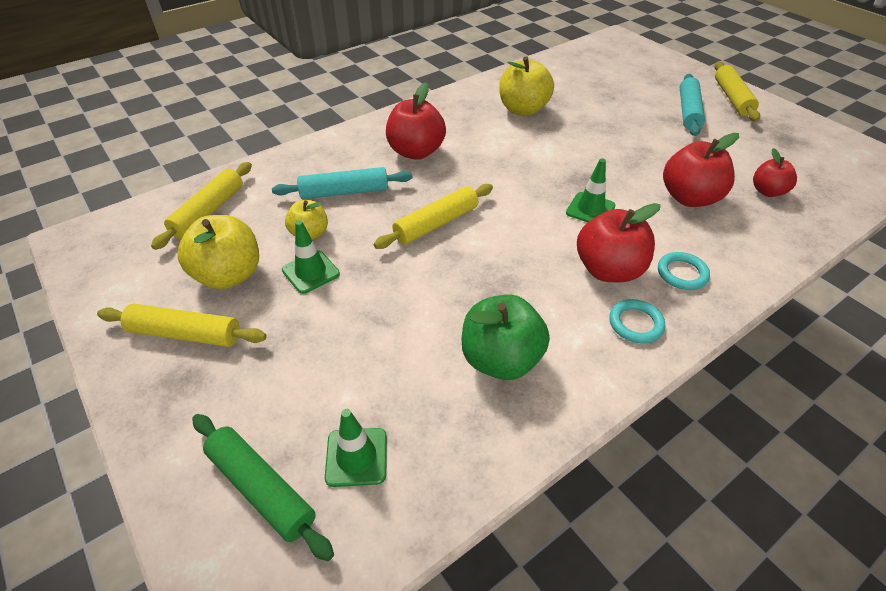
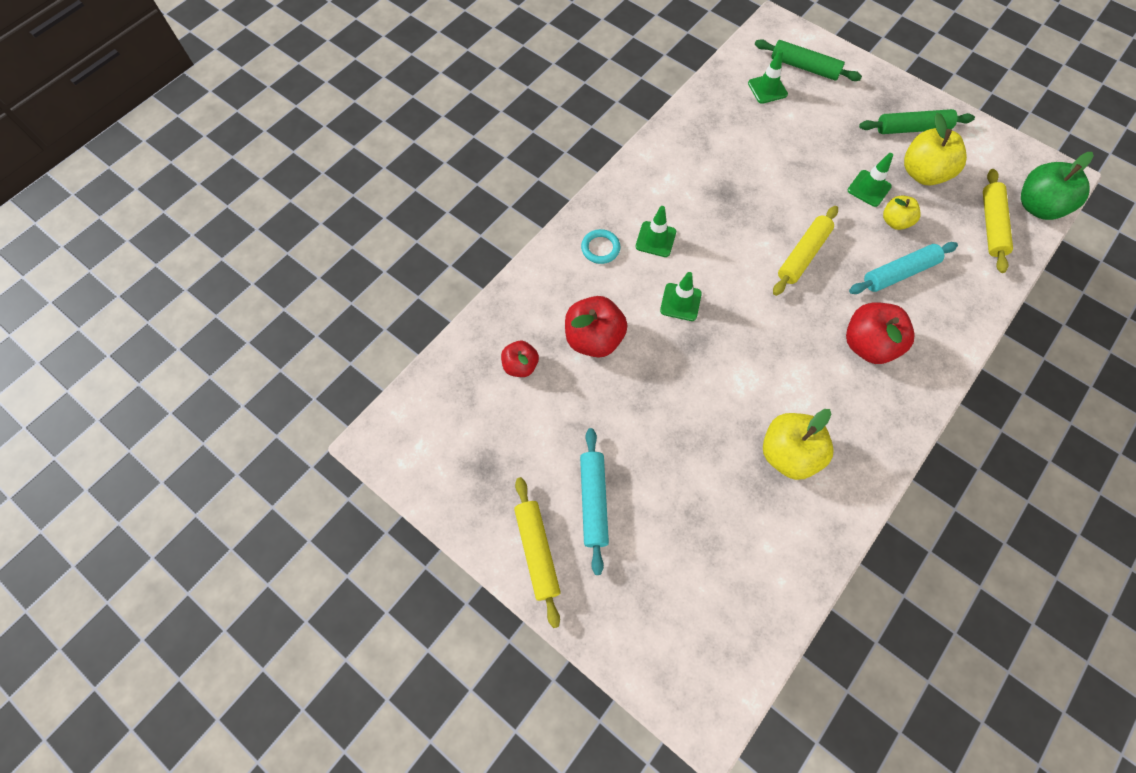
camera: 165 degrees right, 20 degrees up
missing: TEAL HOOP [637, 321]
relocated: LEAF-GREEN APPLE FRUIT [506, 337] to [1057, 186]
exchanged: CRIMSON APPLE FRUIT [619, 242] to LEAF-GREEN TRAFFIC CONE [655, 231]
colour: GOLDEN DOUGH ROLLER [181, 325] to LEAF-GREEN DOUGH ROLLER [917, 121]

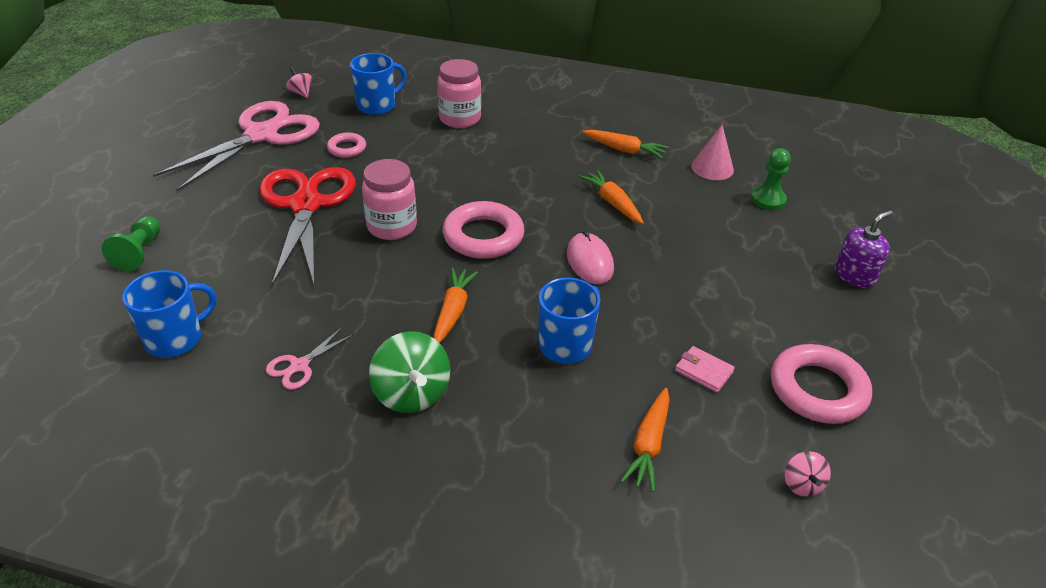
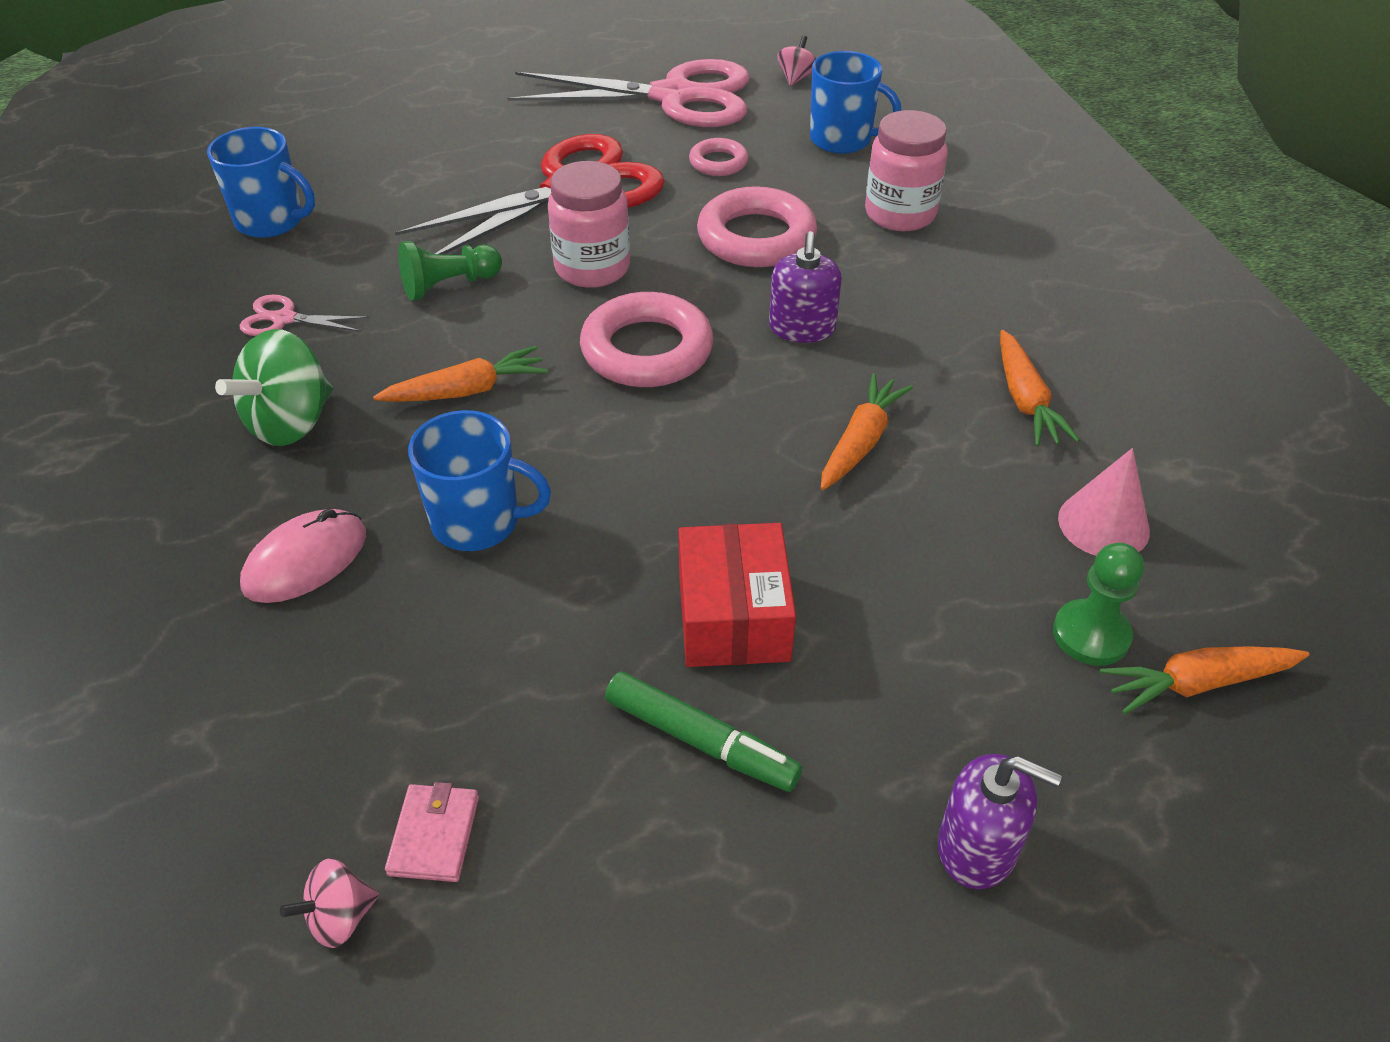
camera: 60 degrees right, 5 degrees up
appeared: LEAF-GREEN MARKER PEN [703, 732]; CRIMSON BOX [737, 595]; ROYAL PURPLE SOAP DISPENSER [805, 287]
relocated: PINK PC MOUSE [590, 257] to [303, 556]; PINK CARD WALLET [705, 369] to [432, 832]; LEAF-GREEN CHESS PAWN [131, 243] to [450, 271]; PINK HOOP [821, 384] to [757, 226]; ORANGE-COLOURED ROOT VEGETABLE [645, 440] to [1205, 680]

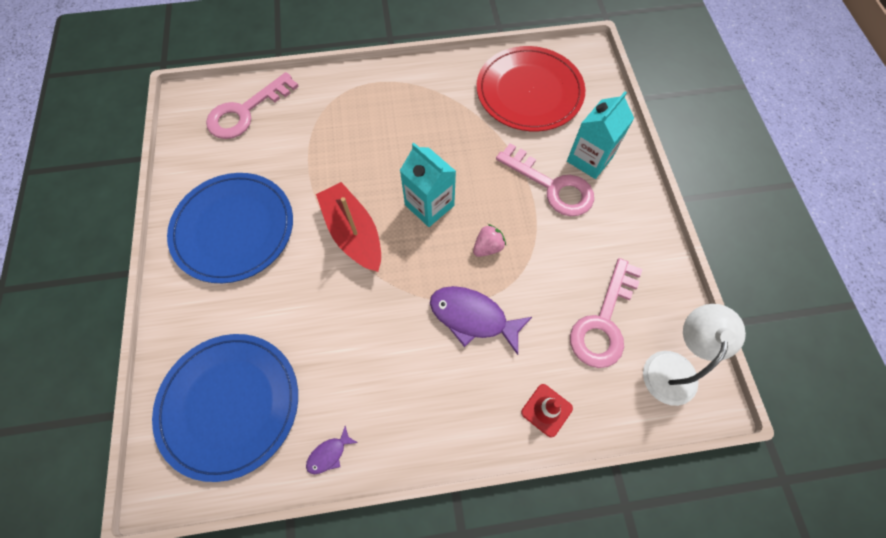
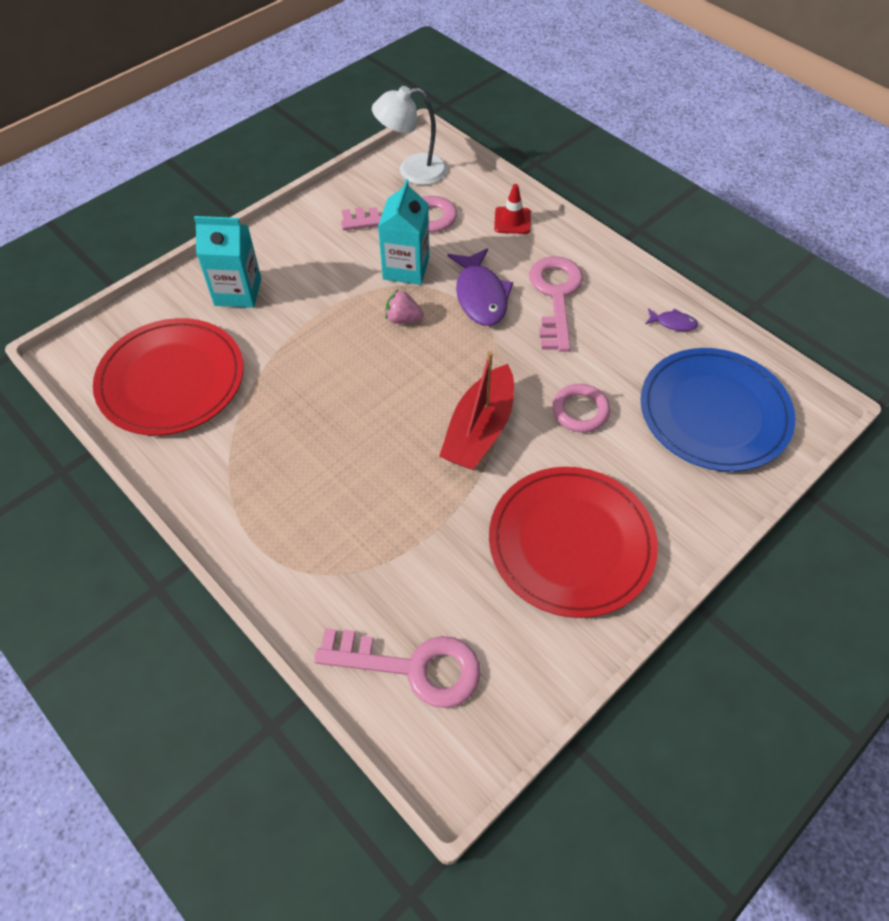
camera: 125 degrees left, 10 degrees down
appeared: PINK HOOP [581, 408]
relocated: TEAL JUICE CARTON [428, 185] to [403, 232]; PINK KEY [545, 179] to [556, 304]
colour: BLUE PLATE [230, 228] to CRIMSON PLATE [573, 542]

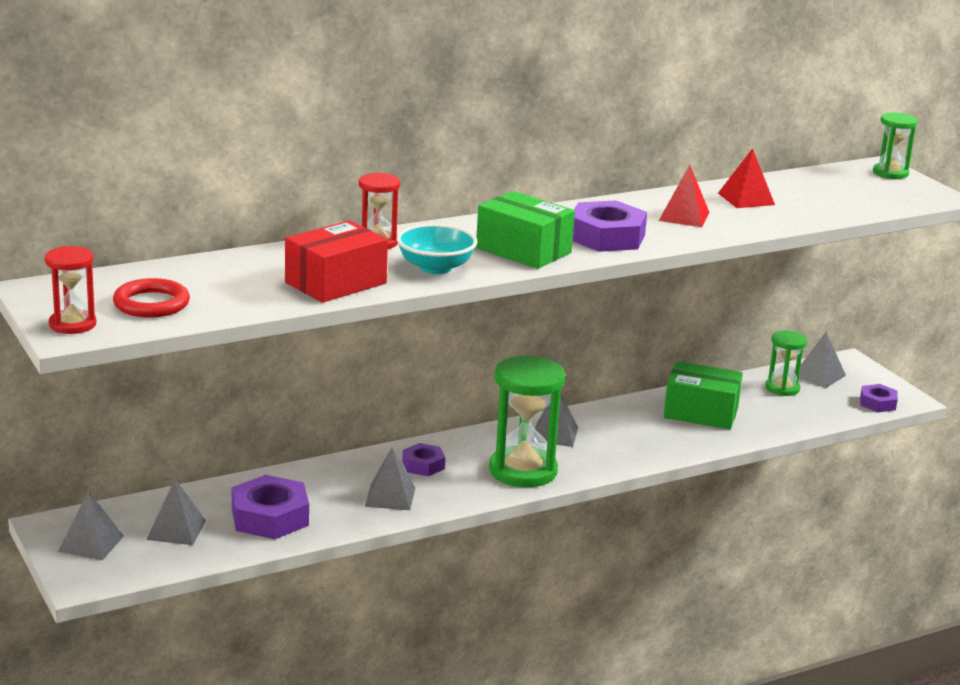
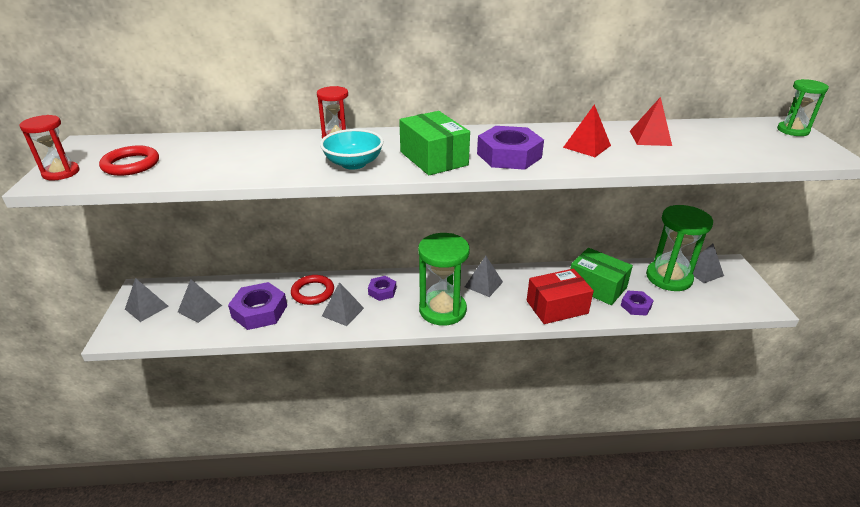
camera: 25 degrees right, 10 degrees up
appeared: CRIMSON HOOP [312, 290]
relocated: CRIMSON BOX [336, 261] to [560, 296]; ROYAL PURPLE HEX NUT [879, 398] to [637, 303]
size: LEAF-GREEN HOURGLASS [786, 363] = [679, 248] x1.79

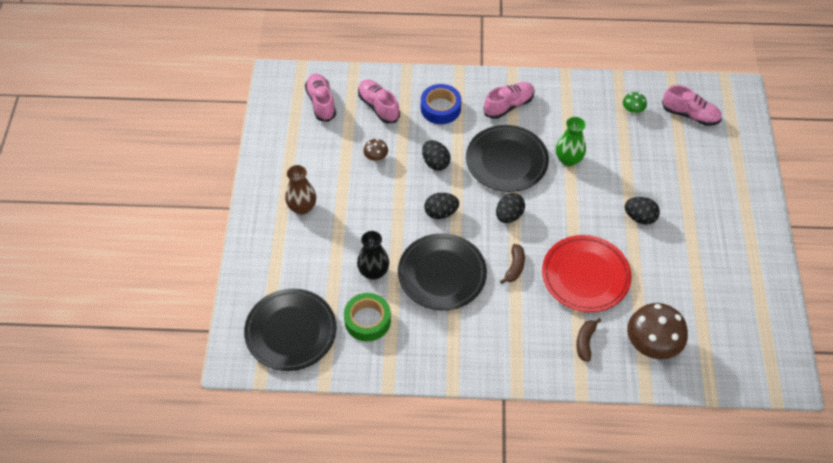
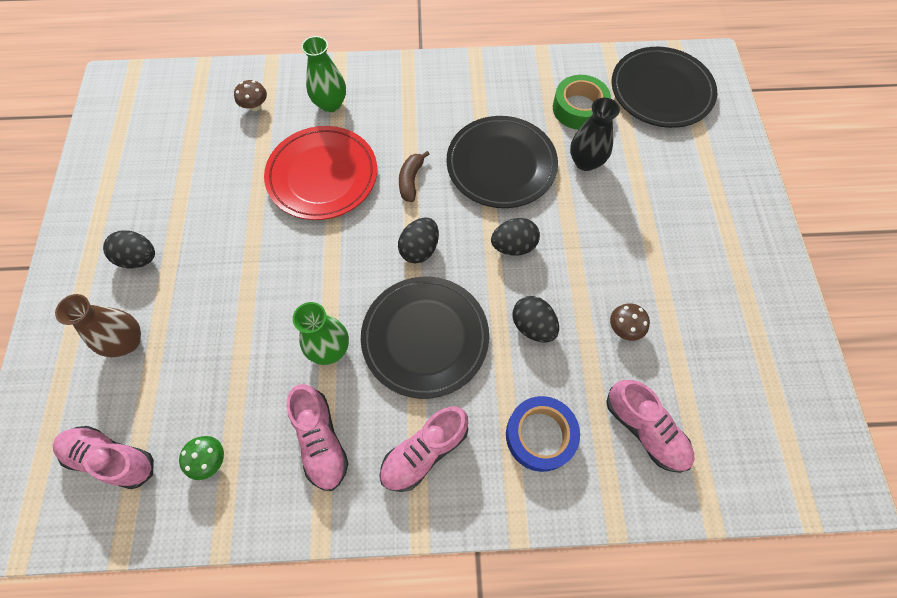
camera: 175 degrees right, 10 degrees up
relocated: BROWN VASE [300, 190] to [98, 325]; EBONY EGG [642, 210] to [129, 249]; PINK LACE-UP SHOE [320, 98] to [317, 437]
exchanged: BROWN BANANA [588, 340] to LEAF-GREEN VASE [323, 74]
size: BROWN MUSHROOM [657, 331] = [250, 95] x0.47

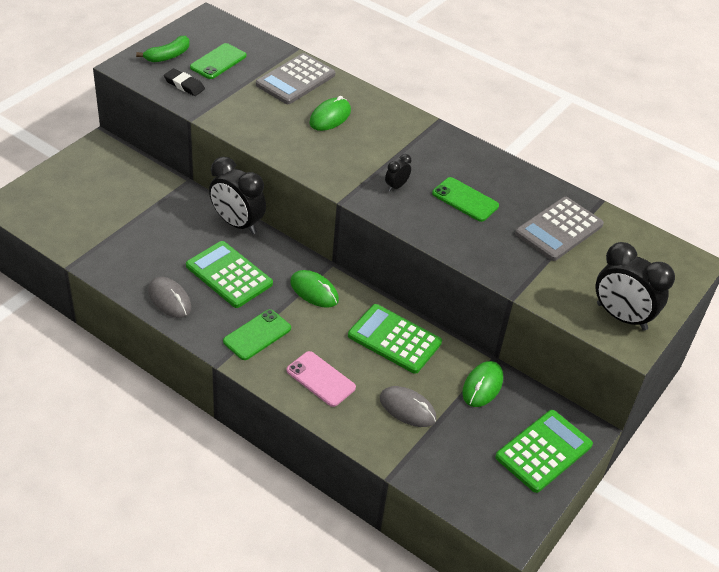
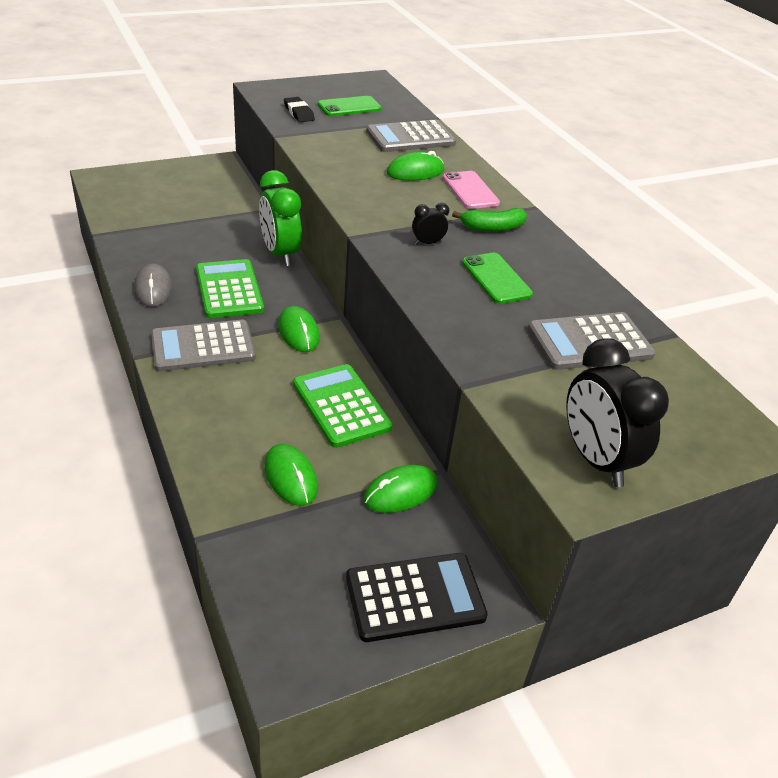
camera: 30 degrees right, 5 degrees down
relocated: PINK SMARTPHONE [321, 379] to [471, 190]; LEAF-GREEN BANANA [162, 49] to [489, 220]
exchanged: LEAF-GREEN SMARTPHONE [257, 334] to GRAY CALCULATOR [203, 346]
colour: EBONY CLOCK [237, 196] to LEAF-GREEN CLOCK [280, 218]; GRAY PC MOUSE [408, 406] to LEAF-GREEN PC MOUSE [291, 475]; LEAF-GREEN CALCULATOR [544, 451] to EBONY CALCULATOR [417, 597]

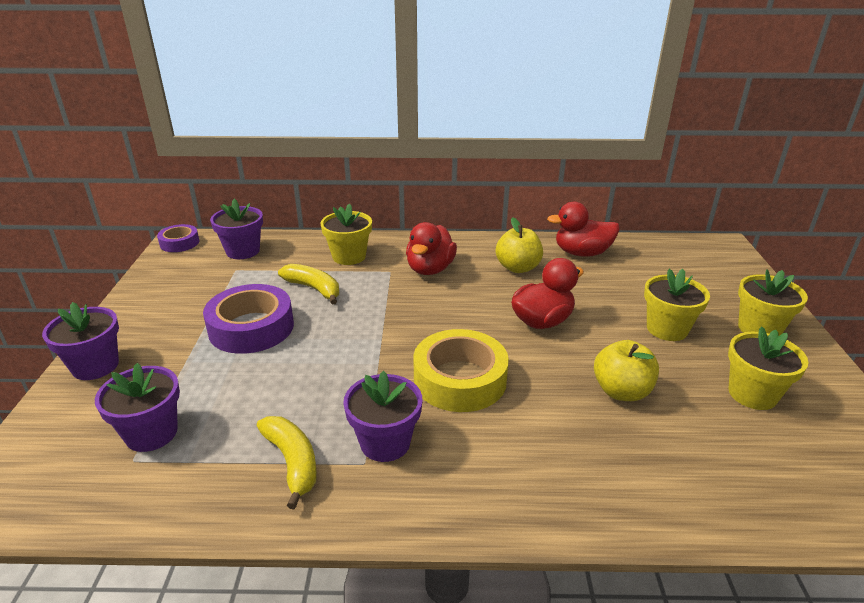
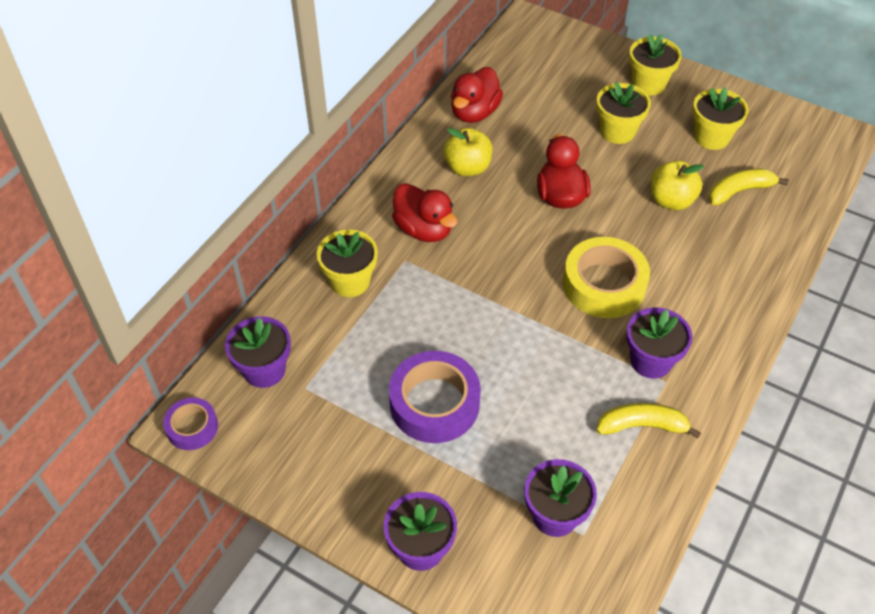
camera: 60 degrees left, 20 degrees up
relocated: GOLDEN BANANA [308, 284] to [749, 187]

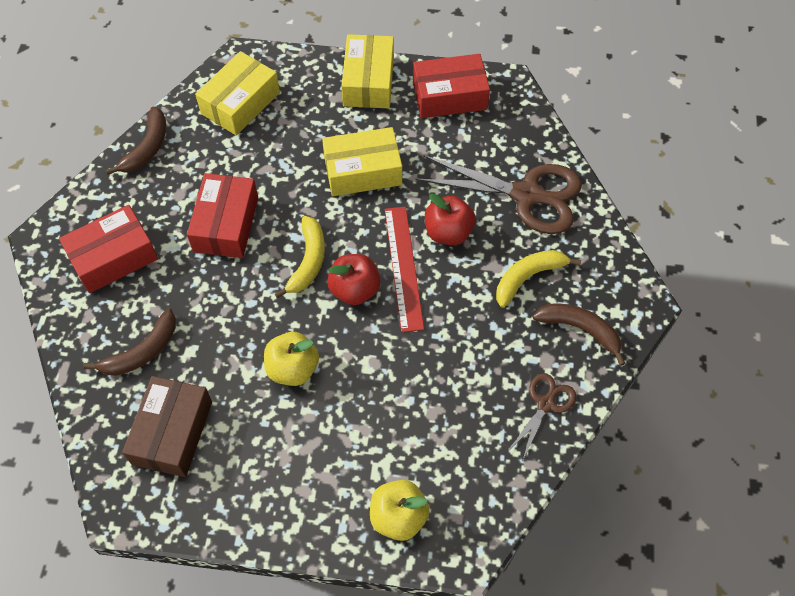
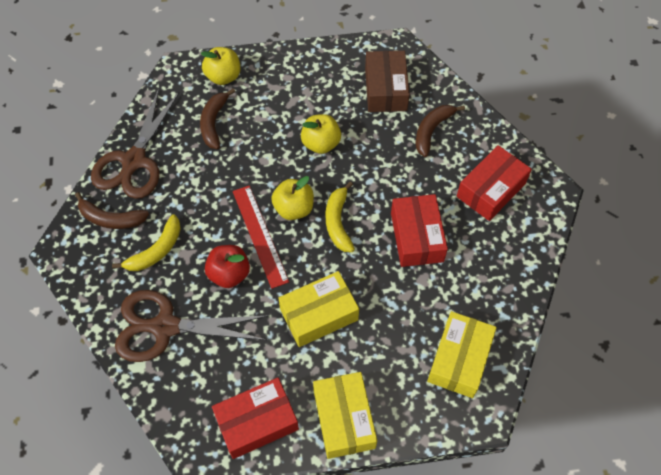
camera: 165 degrees right, 0 degrees up
relocated: BROWN BANANA [136, 141] to [217, 119]
colour: CRIMSON APPLE FRUIT [354, 279] to GOLDEN APPLE FRUIT [292, 198]
size: BROWN SHEARS [542, 416] = [135, 143] x1.95

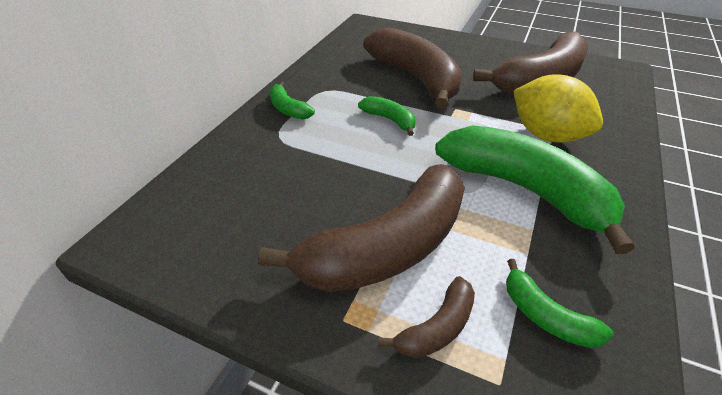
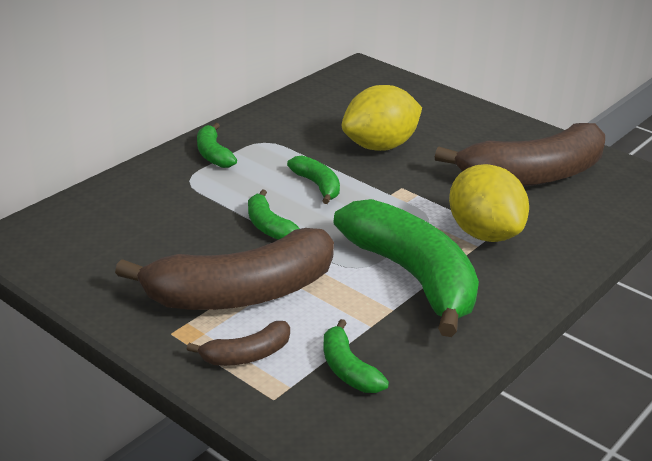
camera: 15 degrees right, 10 degrees down
appeared: LEAF-GREEN BANANA [274, 214]
exchanged: BROWN BANANA [412, 68] to GOLDEN LEMON [382, 118]

